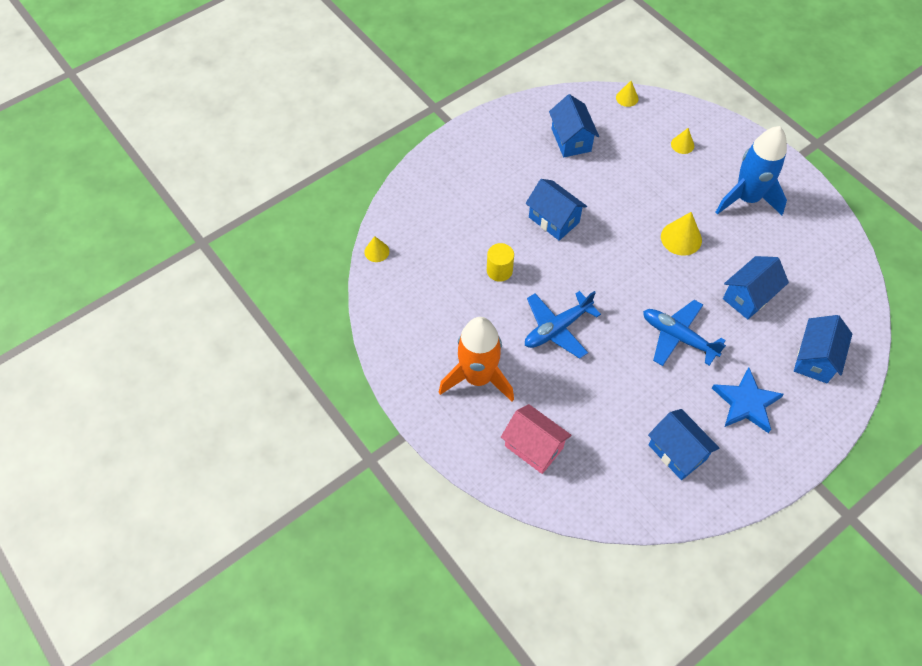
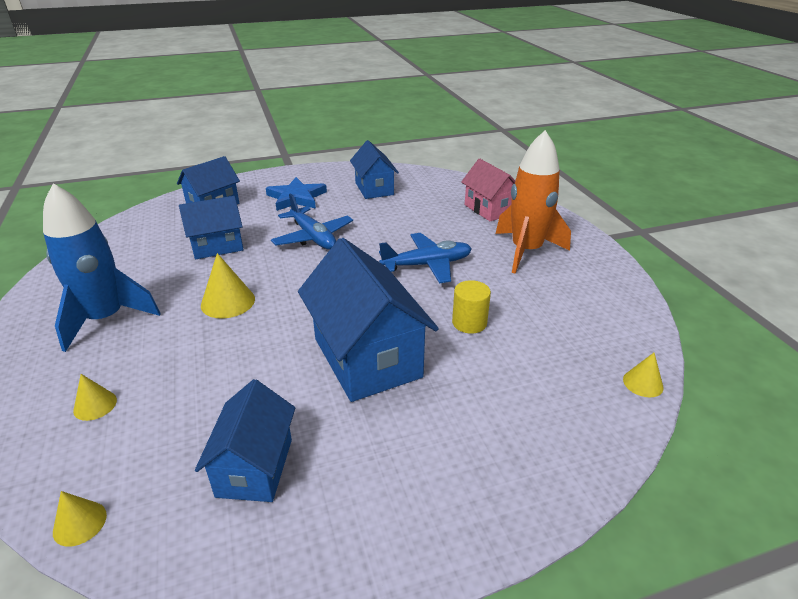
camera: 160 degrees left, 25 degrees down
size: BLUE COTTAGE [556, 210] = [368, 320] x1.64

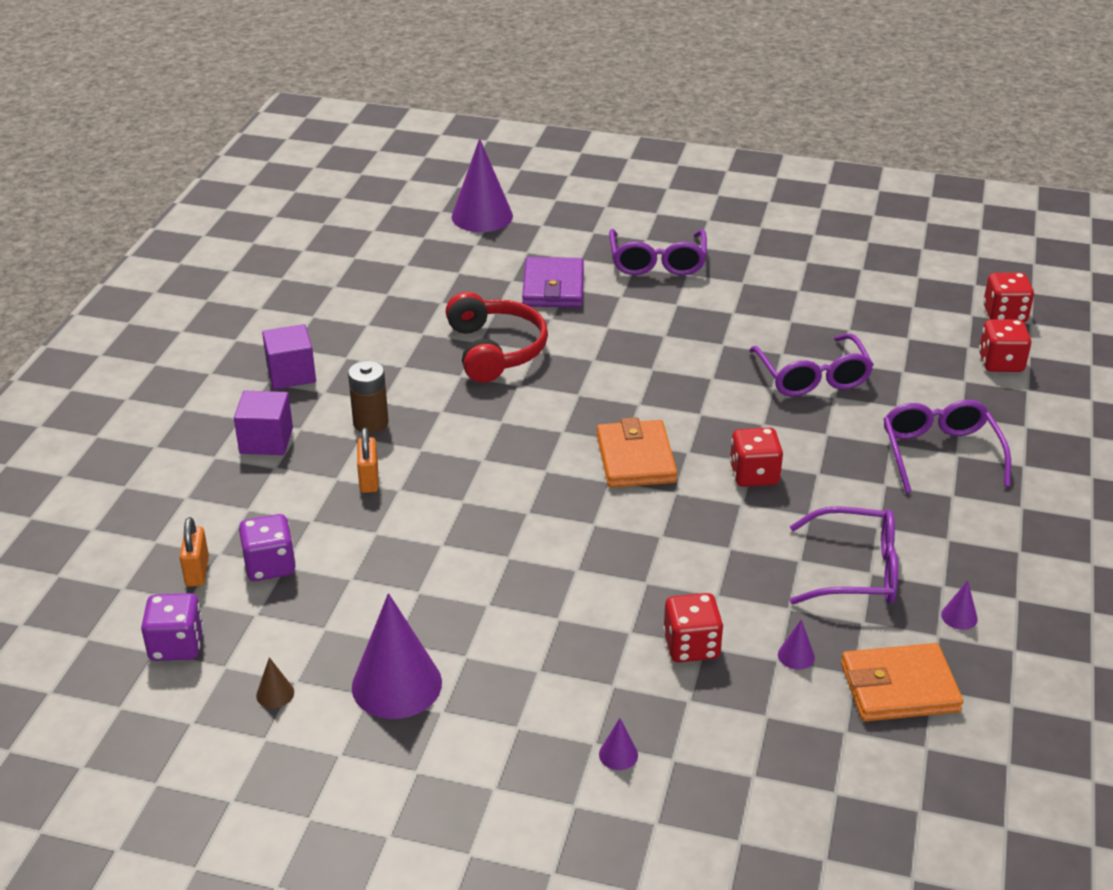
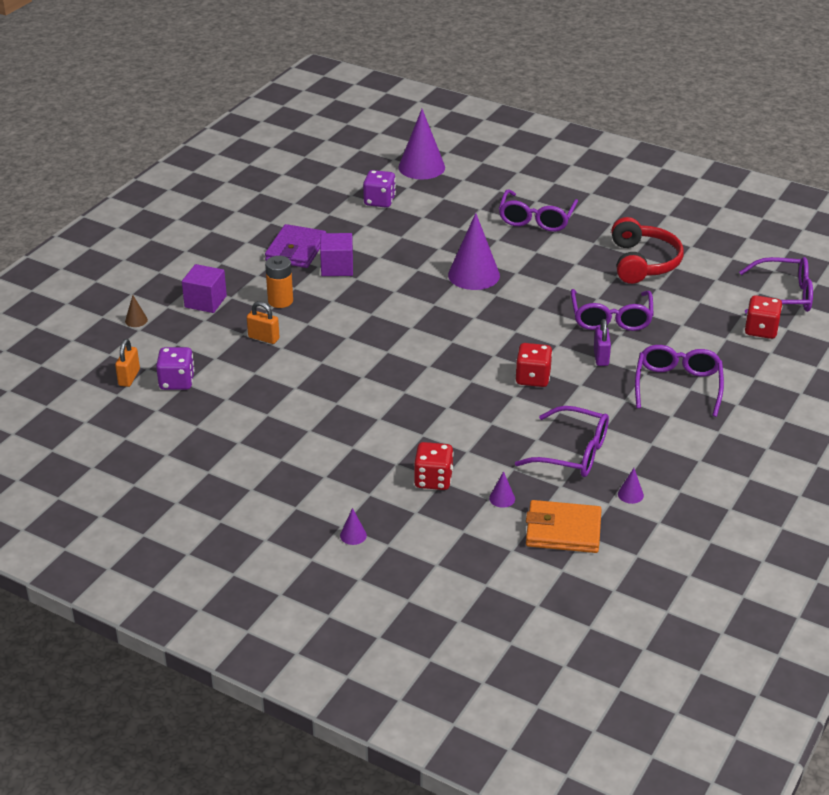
camera: 15 degrees right, 0 degrees up
missing: ORANGE-COLOURED CARD WALLET [637, 452]
appeared: ROYAL PURPLE PADLOCK [602, 342]
relocated: BROWN CONE [275, 682] to [136, 311]; ROYAL PURPLE CARD WALLET [553, 282] to [295, 246]; ROYAL PURPLE CUBE [289, 356] to [336, 254]; ROYAL PURPLE GAME DIE [172, 627] to [379, 189]; ROYAL PURPLE CONE [397, 656] to [474, 251]; CRIMSON HEADPHONES [497, 337] to [647, 250]
exchanged: CRIMSON GAME DIE [1008, 297] to ROYAL PURPLE GLASSES [776, 285]
colour: BROWN AA BATTERY [368, 397] to ORANGE-COLOURED AA BATTERY [279, 282]
spun: ORANGE-COLOURED PADLOCK [367, 460] = [263, 322] 75 degrees counterclockwise

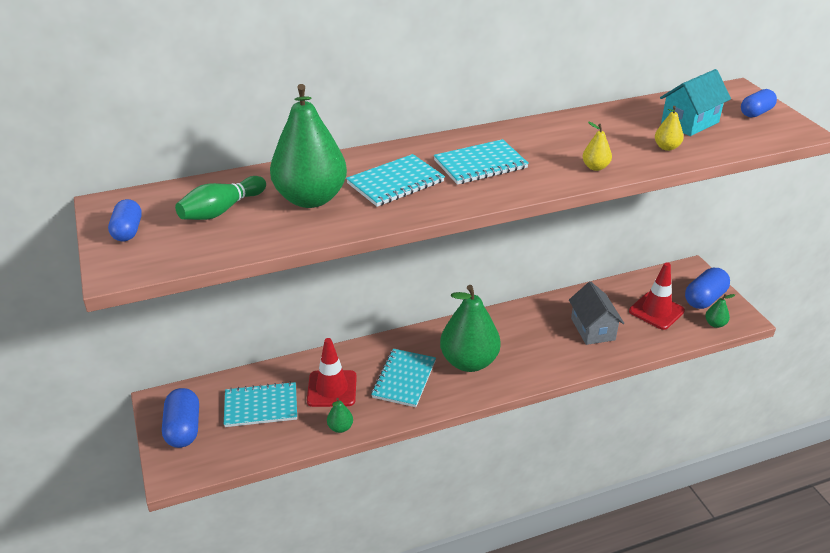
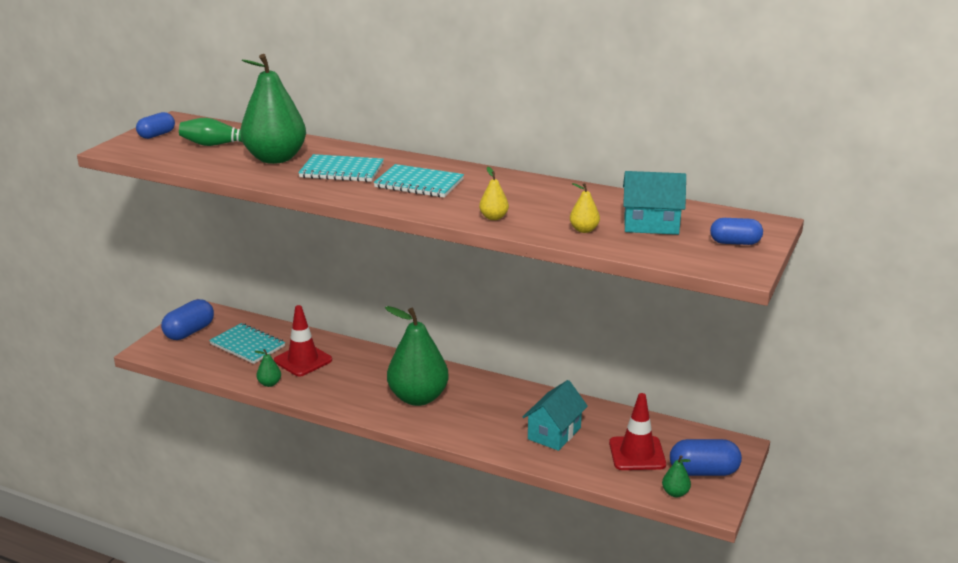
camera: 45 degrees right, 10 degrees down
missing: TEAL NOTEBOOK [403, 378]
colour: GRAY COTTAGE [596, 313] to TEAL COTTAGE [555, 415]

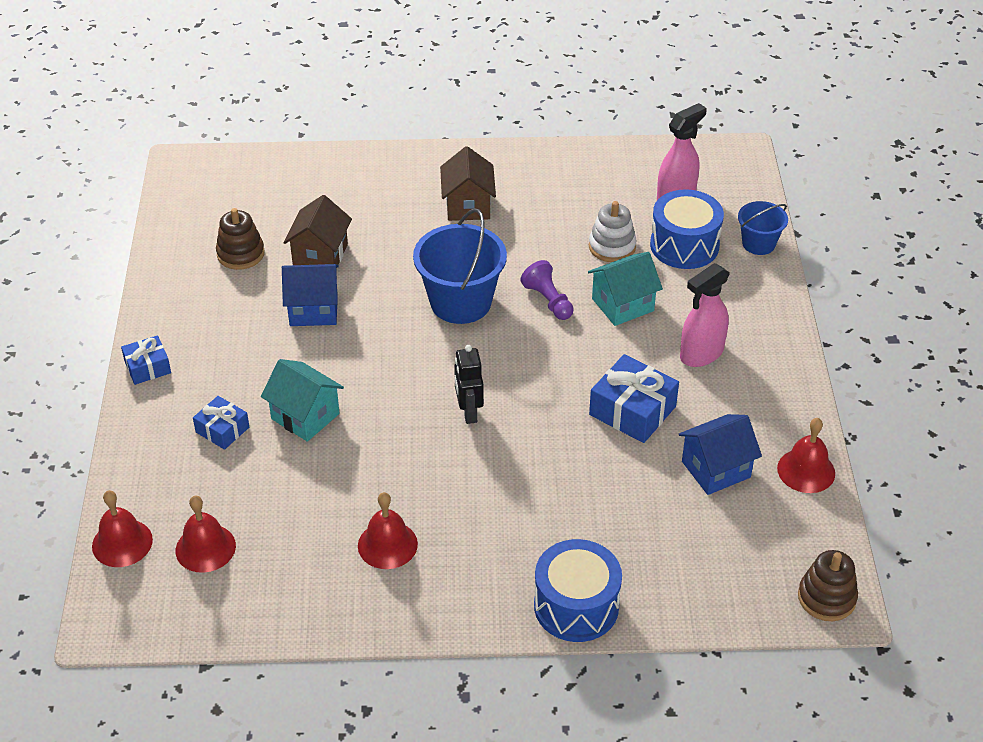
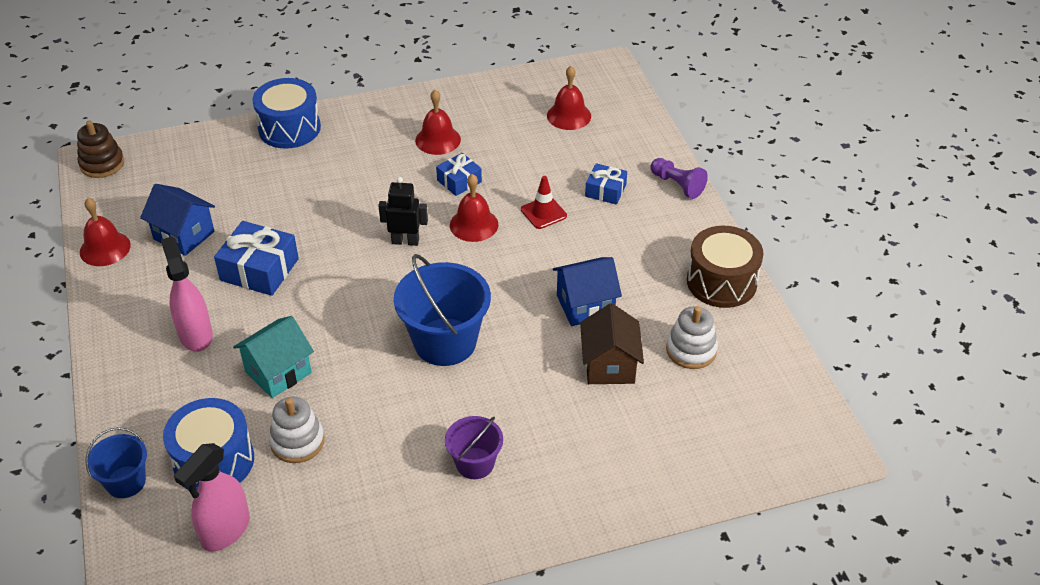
camera: 165 degrees right, 0 degrees up
appeared: BROWN DRUM [725, 267]
relocated: BLUE GIFT [146, 360] to [459, 174]; CRIMSON HAND BELL [122, 528] to [474, 208]; ROYAL PURPLE CHESS PAWN [547, 290] to [679, 178]
exchanged: BROWN COTTAGE [468, 183] to ROYAL PURPLE PAIL [474, 447]; TEAL COTTAGE [302, 400] to CRIMSON TRAFFIC CONE [544, 202]
colour: BROWN STACKING RINGS [240, 239] to WHITE STACKING RINGS [692, 337]
spun: BLUE COTTAGE [720, 454] = [177, 220] 75 degrees clockwise; PINK SPRAY BOTTLE [705, 315] = [187, 294] 60 degrees counterclockwise; EBONY TOY ROBOT [469, 384] = [403, 211] 60 degrees counterclockwise

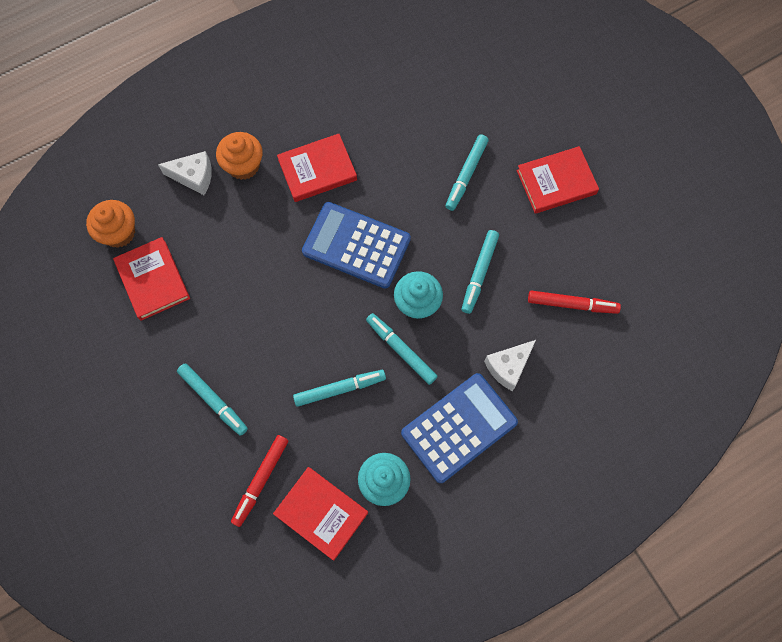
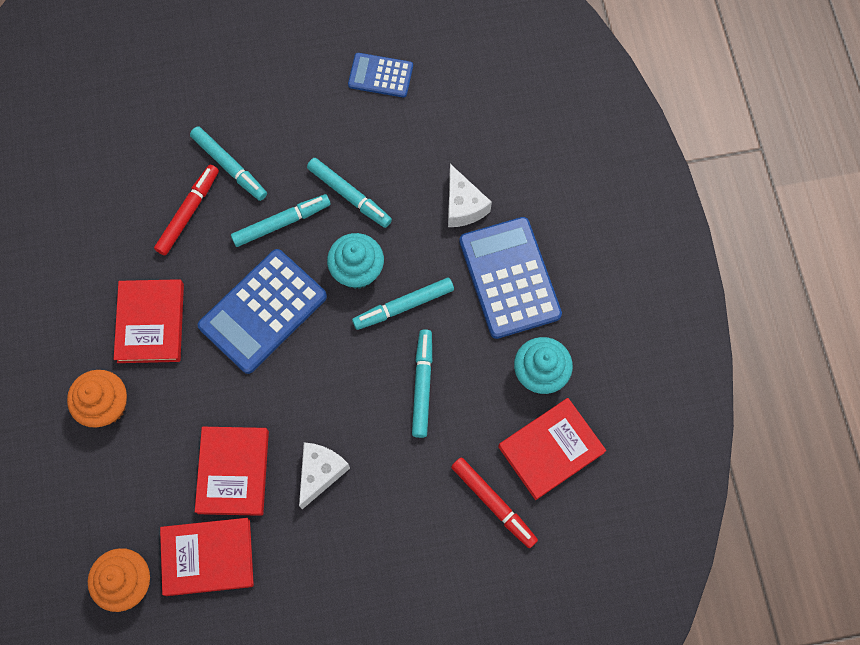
camera: 70 degrees left, 0 degrees up
appeared: BLUE CALCULATOR [380, 75]
relocated: CRIMSON MARKER PEN [574, 302] to [186, 210]; CRIMSON HARDCOVER [557, 180] to [232, 471]; TEAL MARKER PEN [212, 399] to [281, 220]; WHITE CHEESE WEDGE [185, 173] to [324, 475]

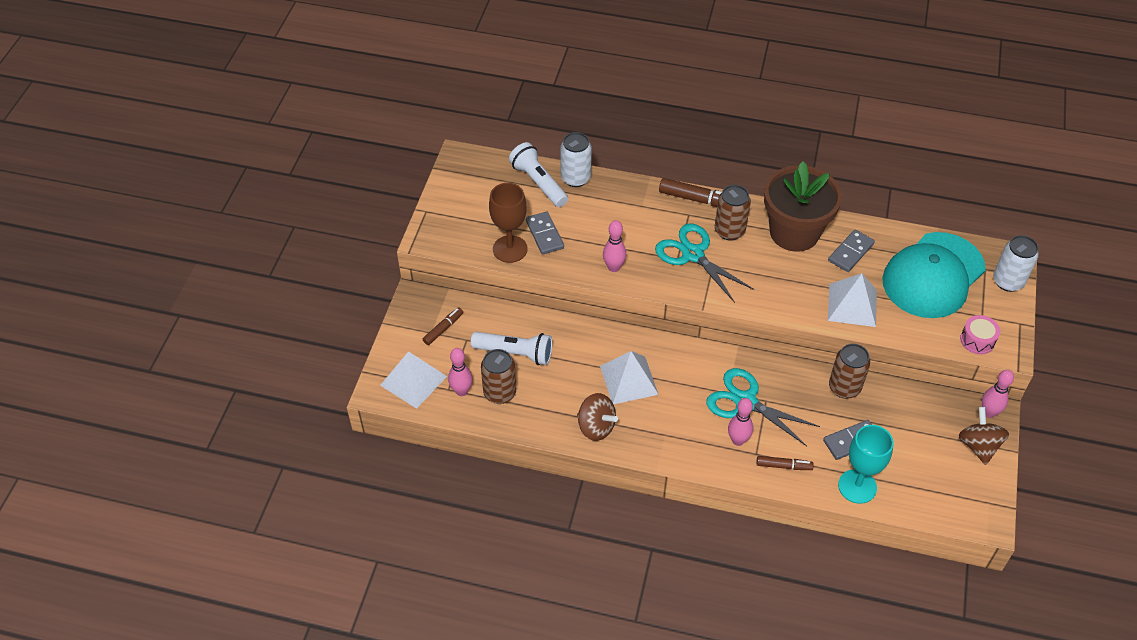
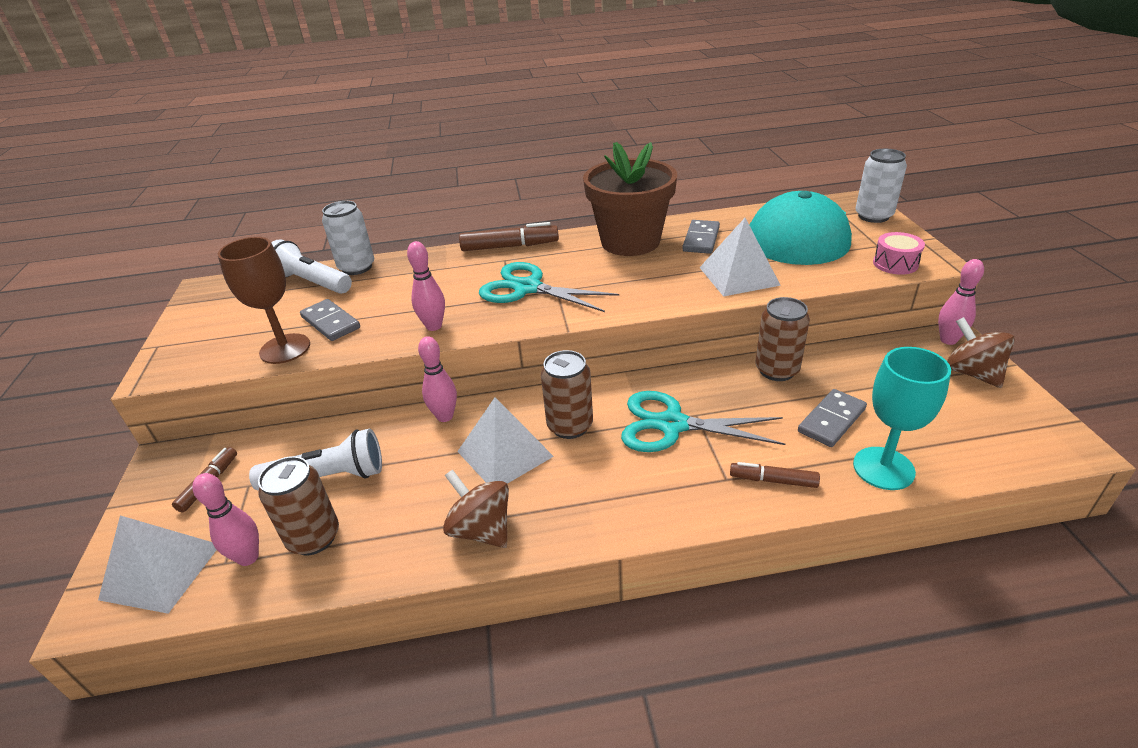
camera: 20 degrees left, 15 degrees down
relocated: PINK TENPIN [740, 422] to [437, 379]; BROWN CAN [733, 213] to [567, 394]
spun: BROWN TOY TOP [597, 417] = [476, 509] 150 degrees counterclockwise; BROWN MARKER PEN [785, 463] = [775, 475] 150 degrees counterclockwise

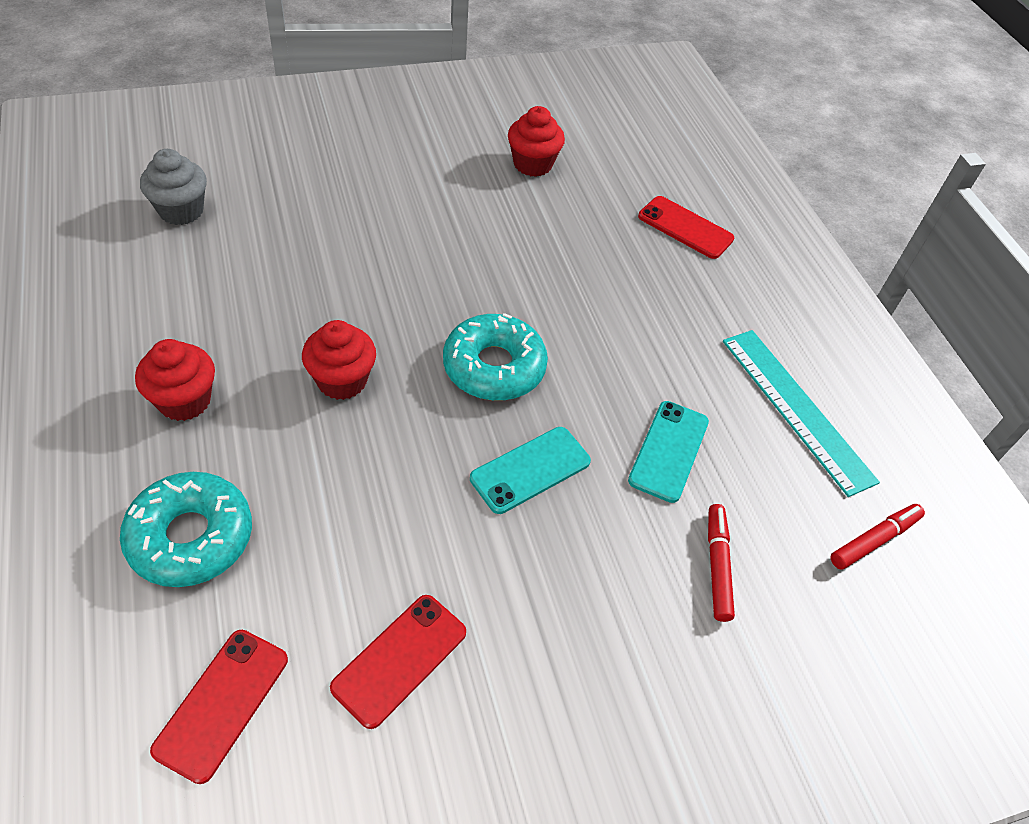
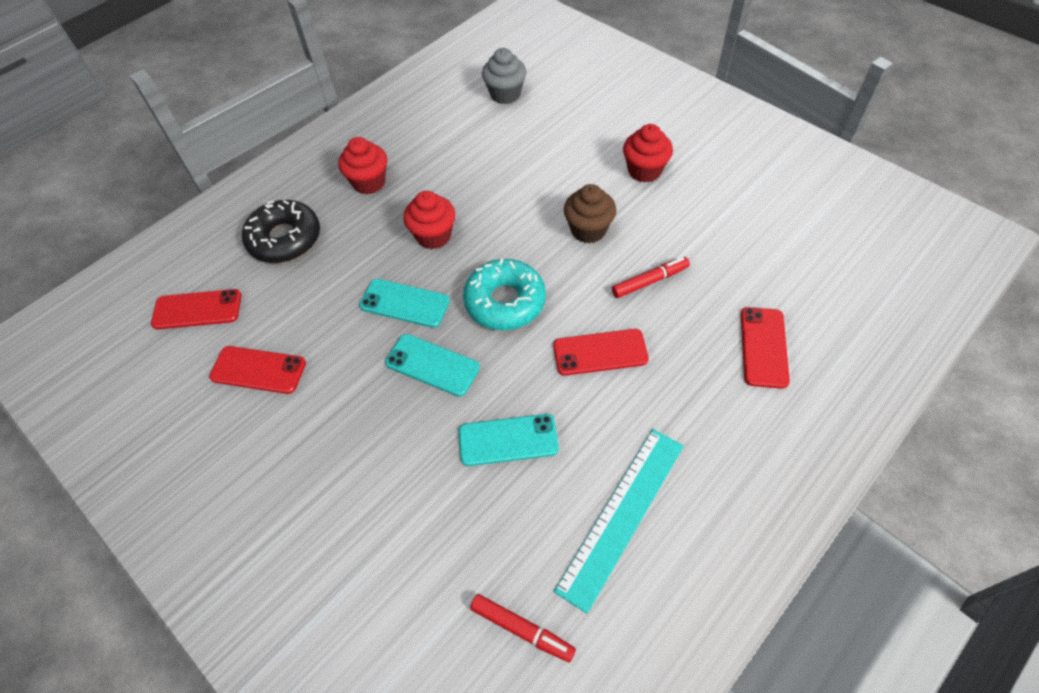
camera: 70 degrees right, 5 degrees up
appeared: TEAL SMARTPHONE [404, 303]; CRIMSON SMARTPHONE [601, 352]; BROWN FAIRY CAKE [590, 213]
relocated: CRIMSON MARKER PEN [721, 563] to [651, 277]; CRIMSON FAIRY CAKE [536, 141] to [648, 153]
colour: TEAL GLAZED DONUT [186, 529] to EBONY GLAZED DONUT [281, 231]

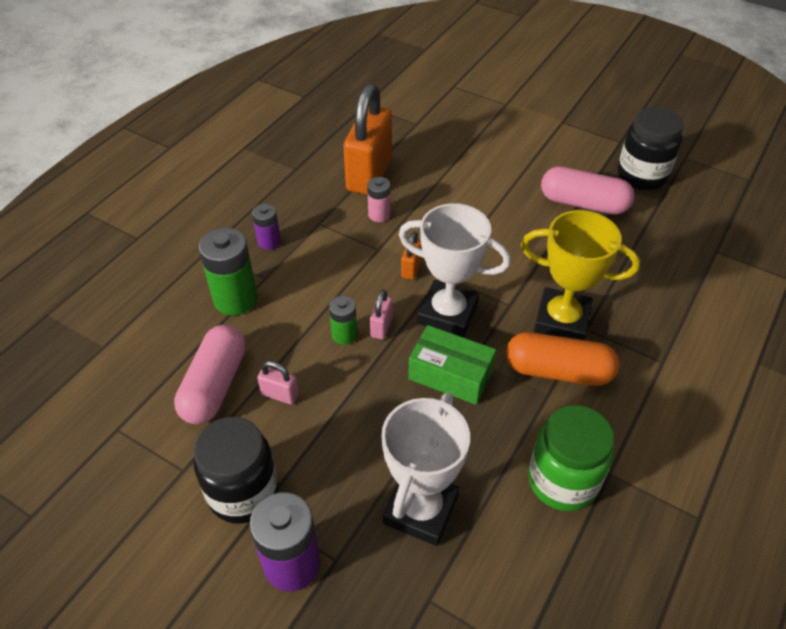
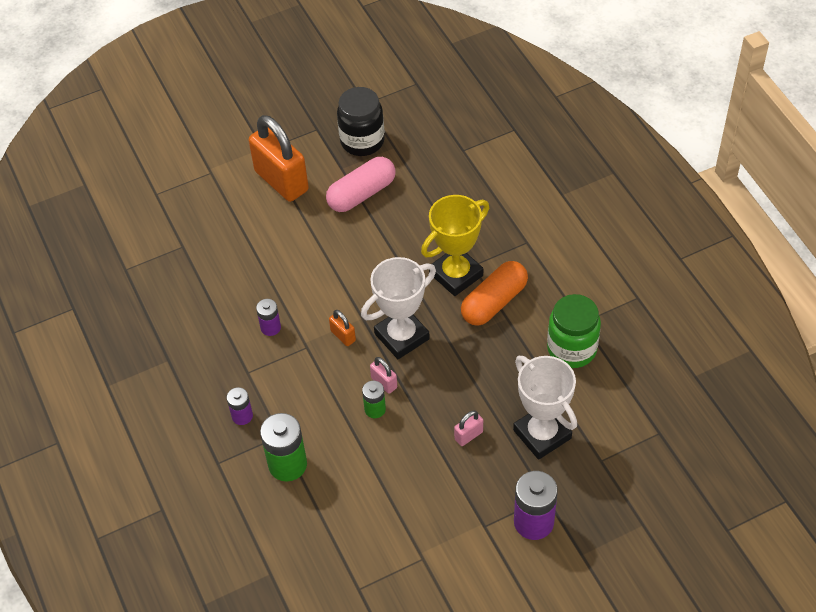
camera: 55 degrees left, 5 degrees up
missing: PINK PILL SHAPE [210, 374]; EBONY PRESERVE JAR [236, 470]; LEAF-GREEN BOX [452, 365]
relocated: ORANGE-COLOURED PADLOCK [367, 139] to [279, 158]; PINK PADLOCK [278, 382] to [468, 428]
colour: PINK AA BATTERY [379, 199] to ROYAL PURPLE AA BATTERY [268, 317]

